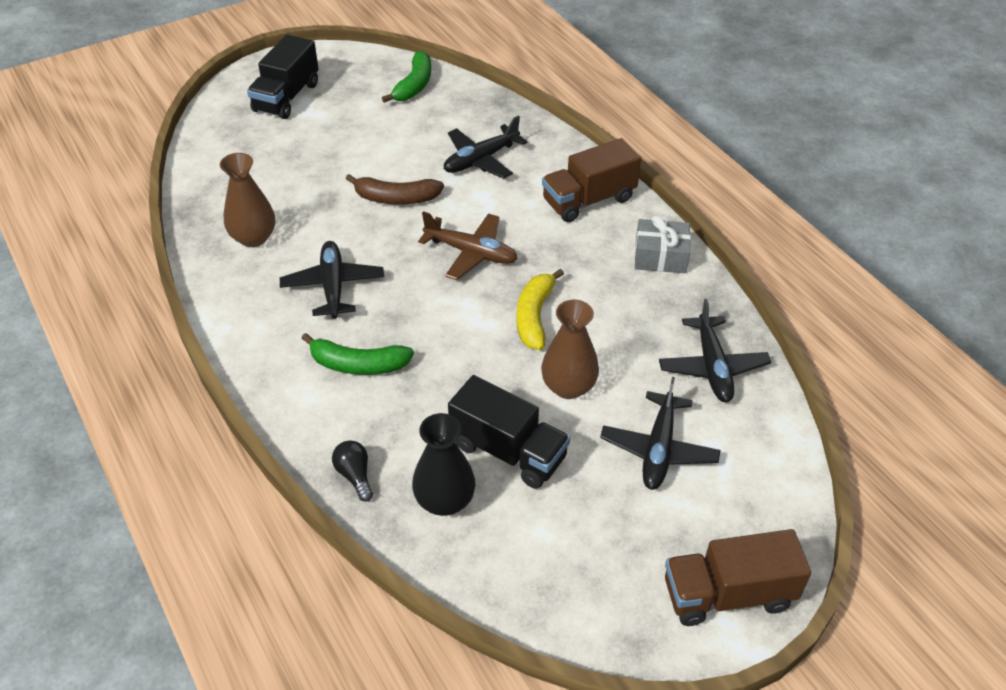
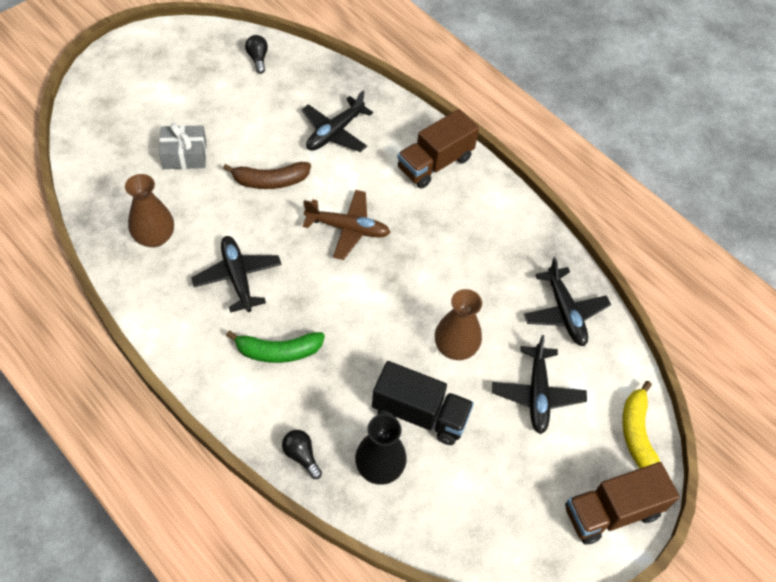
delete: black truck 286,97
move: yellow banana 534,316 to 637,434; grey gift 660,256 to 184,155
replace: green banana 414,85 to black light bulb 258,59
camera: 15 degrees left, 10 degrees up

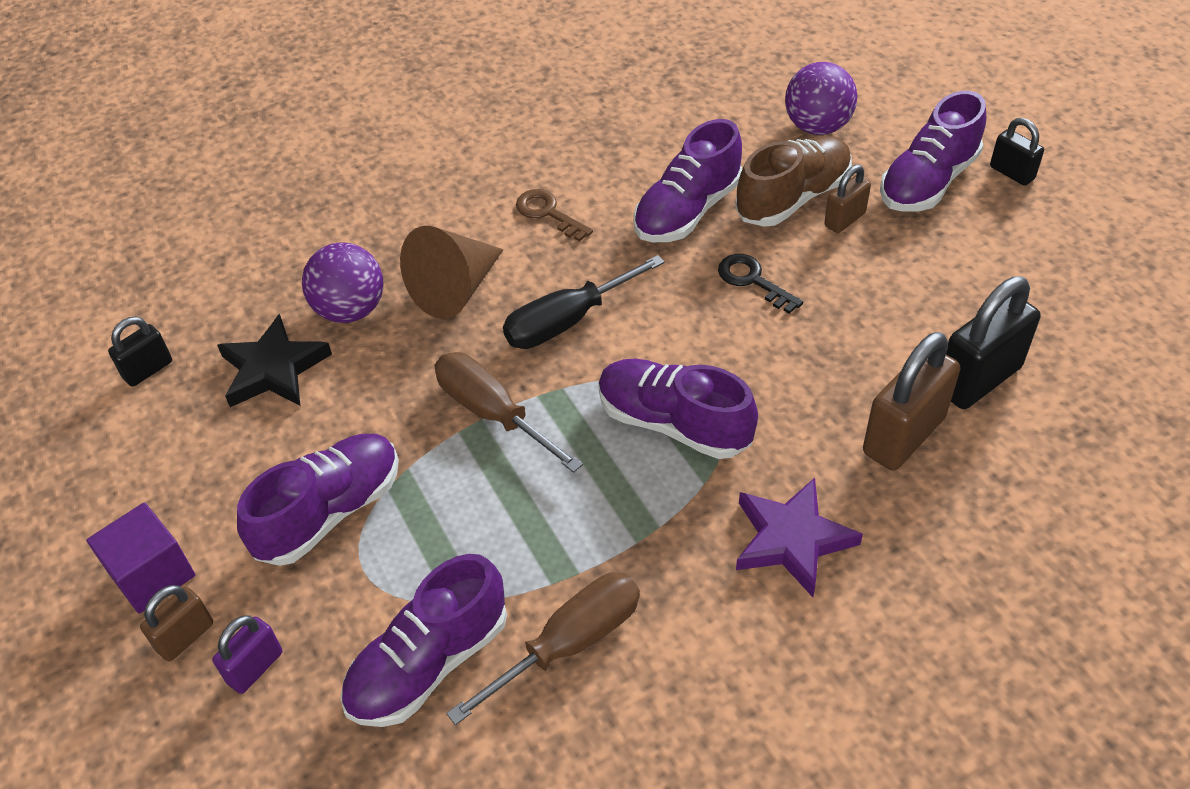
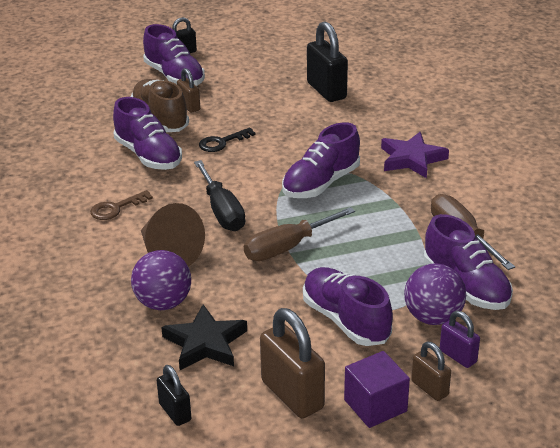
move: purple ball 817,127 to 433,317; brown padlock 903,435 to 292,395
camera: 80 degrees left, 15 degrees down

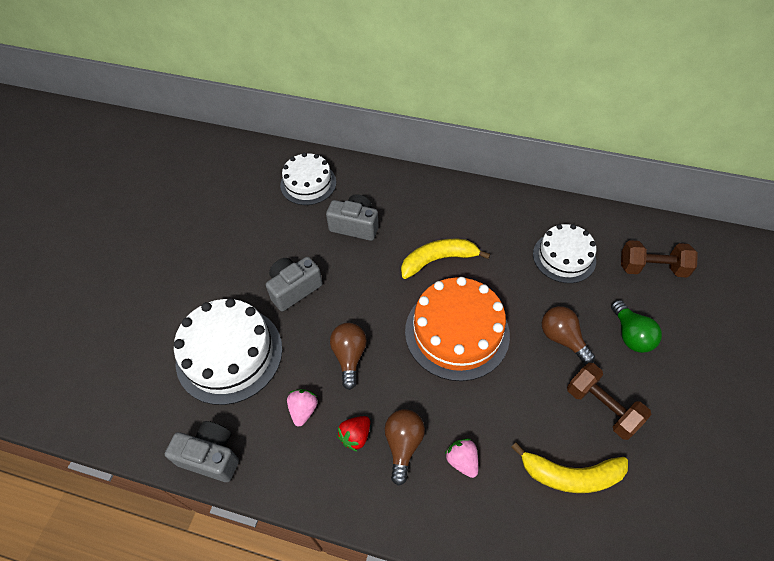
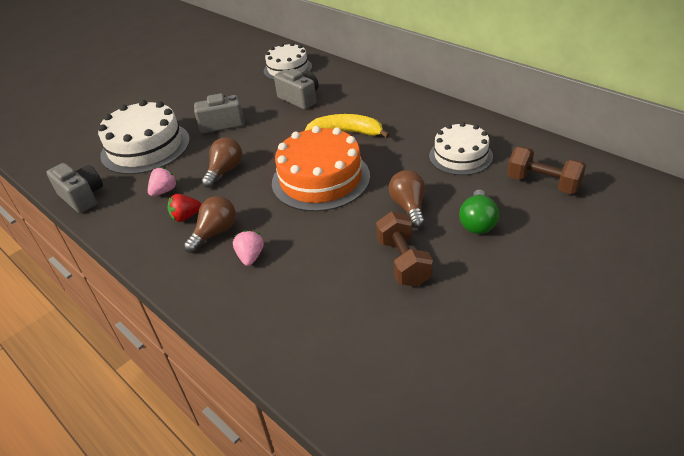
delete: yellow banana 570,475
camera: 30 degrees right, 15 degrees down

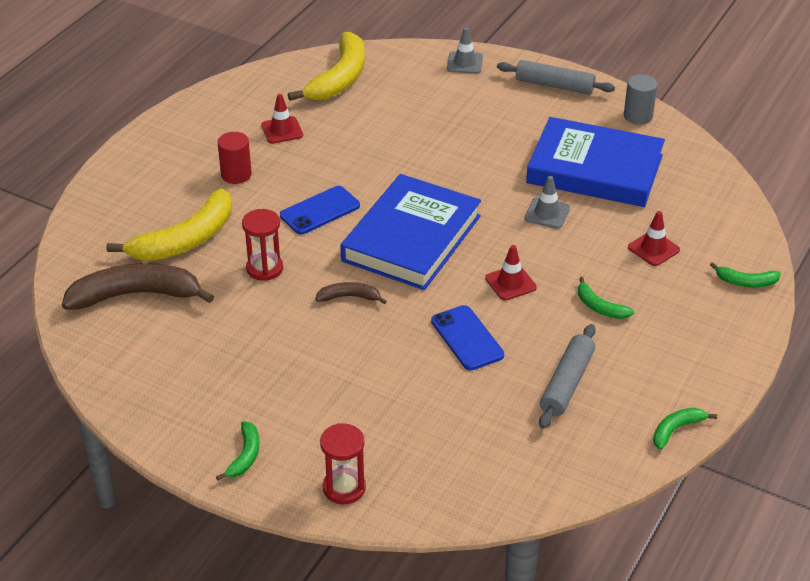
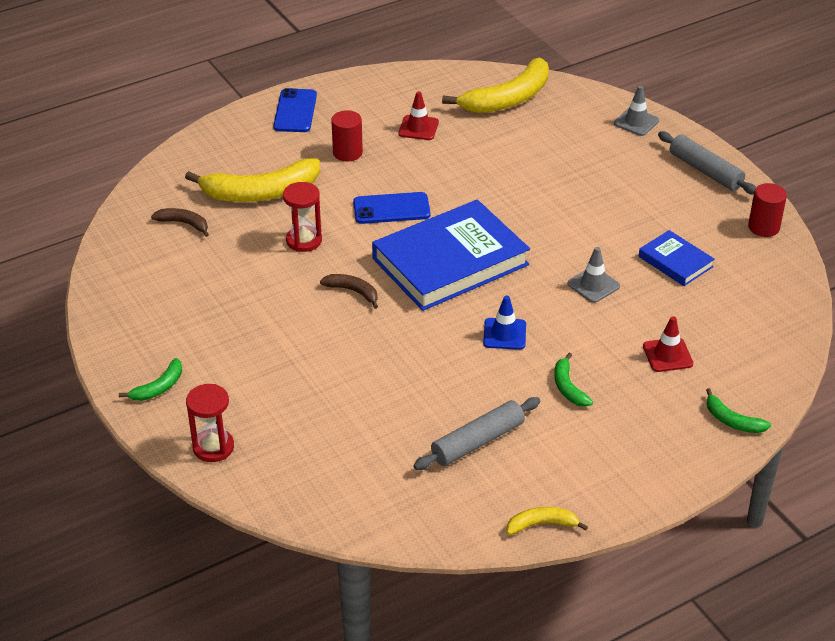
move: blue phone 467,338 to 295,111
recolor: red traffic cone 510,283 to blue traffic cone 504,334; grey cylinder 638,116 to red cylinder 763,227; green banana 676,430 to yellow banana 541,524
resize: brown banana 135,295 = 184,224 x0.48; blue book 594,169 = 675,261 x0.48
camera: 30 degrees right, 0 degrees up

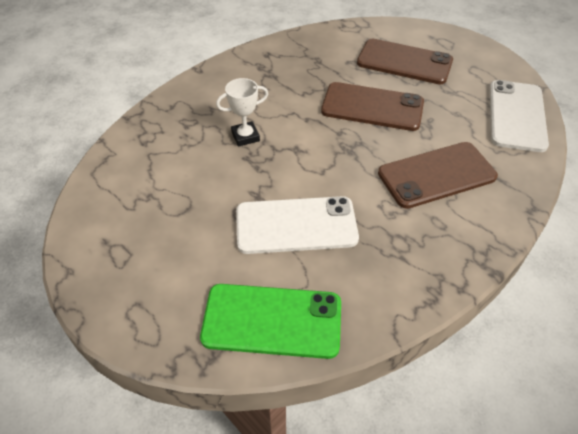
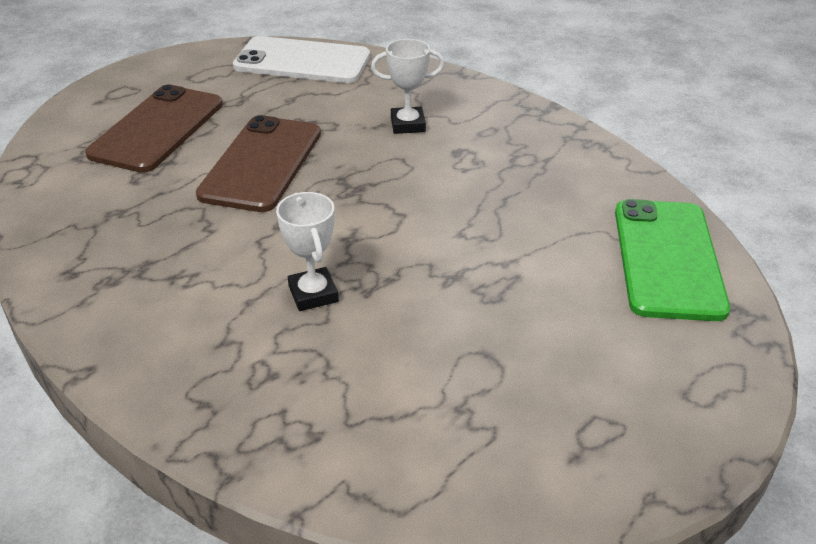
delete: white phone 296,225
replace: brown phone 436,175 to white trophy 408,125
camera: 90 degrees left, 10 degrees down

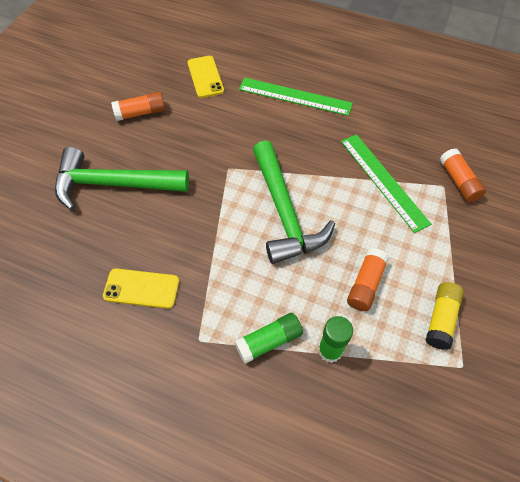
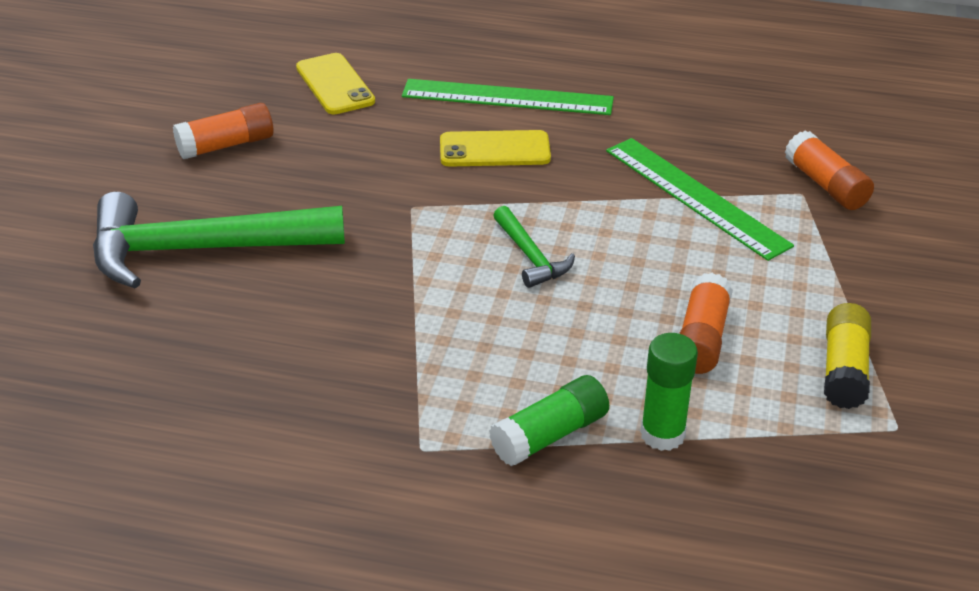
move: yellow phone 141,288 to 494,150
resize: green hammer 284,212 = 530,256 x0.47
camera: 10 degrees left, 20 degrees down

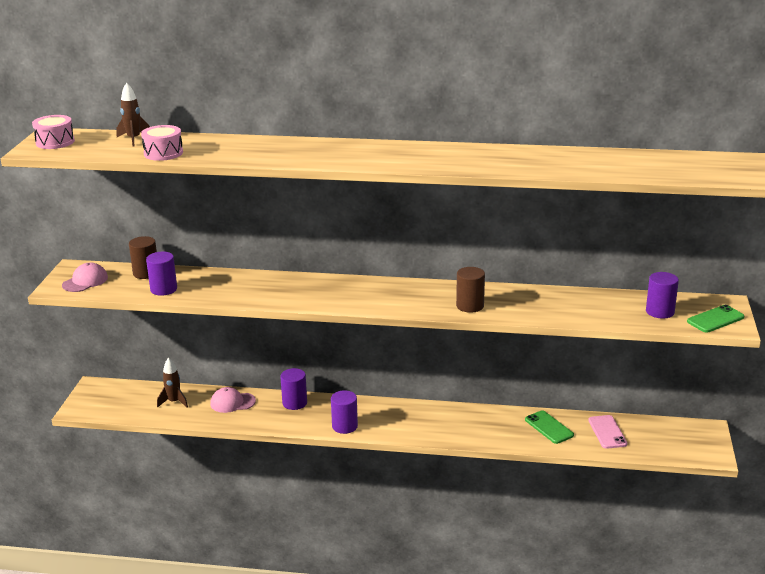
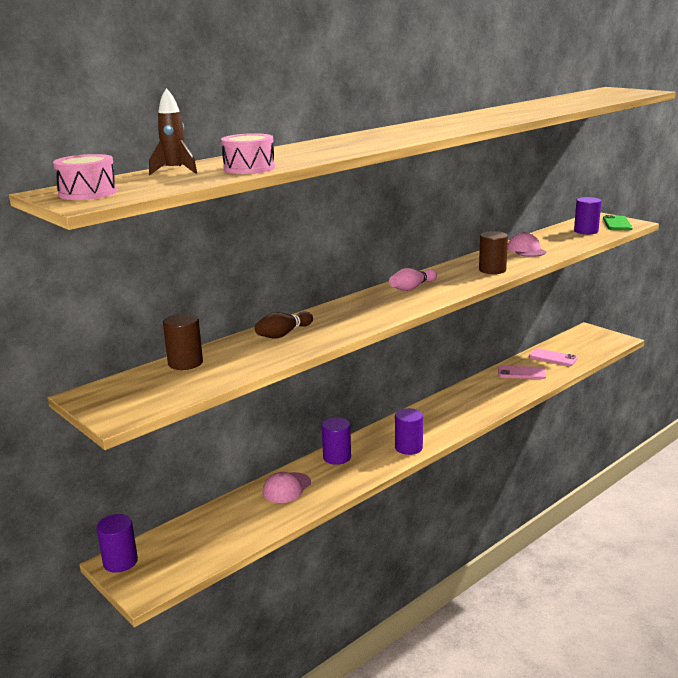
delete: brown rocket 174,402
insert: brown bowling pin 283,334; pink bowling pin 412,288
move: pink cap 85,281 to 526,250; purple cylinder 163,289 to 120,562
recolor: green phone 549,427 to pink phone 521,373
camera: 50 degrees left, 5 degrees down

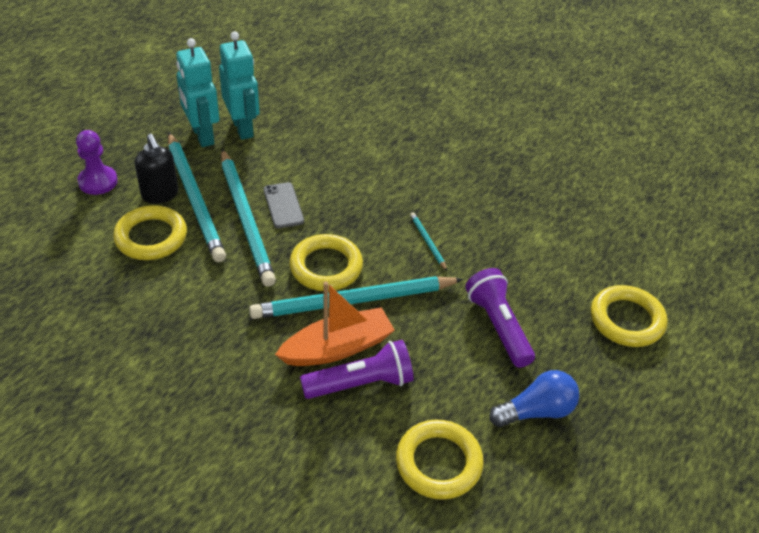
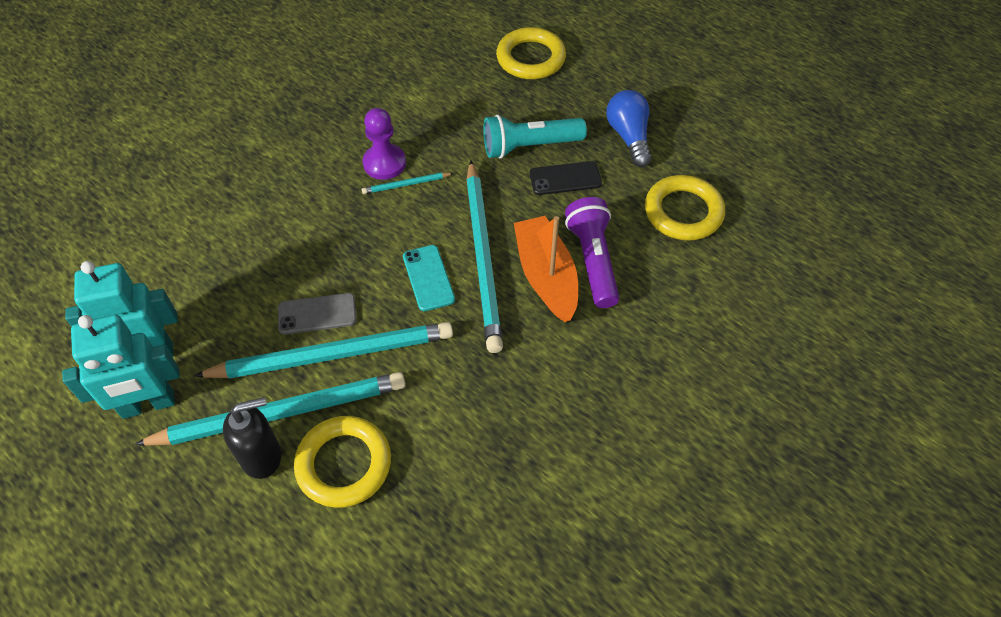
insert: black phone 565,178
move: purple pawn 98,181 to 384,163
replace: yellow ring 326,267 to turquoise phone 428,278
recolor: purple flashlight 498,326 to turquoise flashlight 529,147
camera: 80 degrees left, 10 degrees up

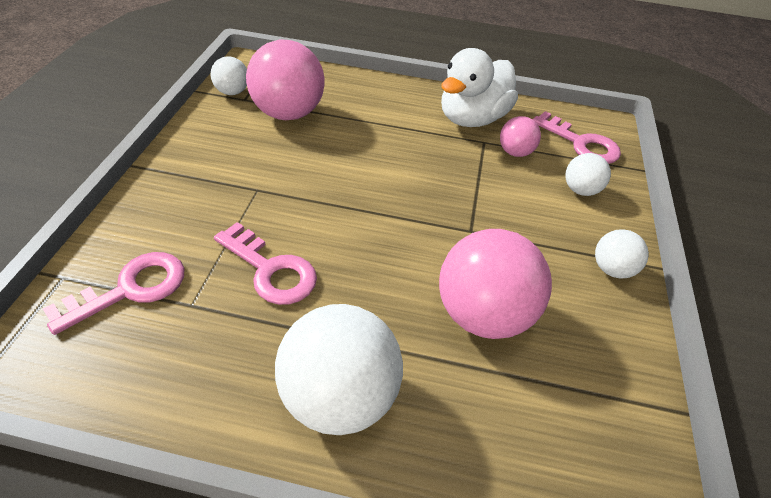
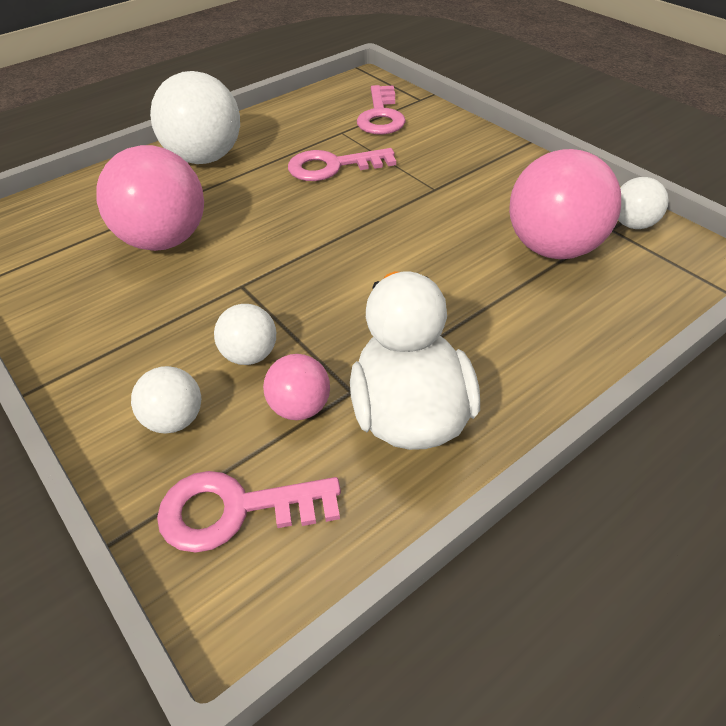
move: white ball 612,269 to 250,355
camera: 135 degrees right, 0 degrees up

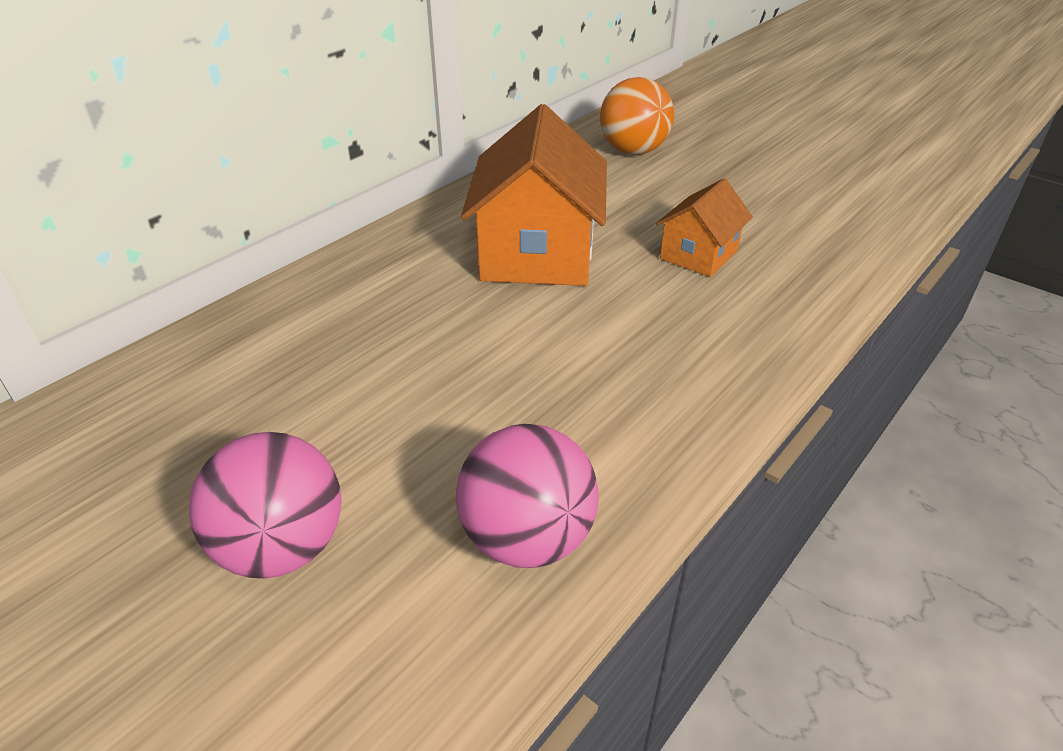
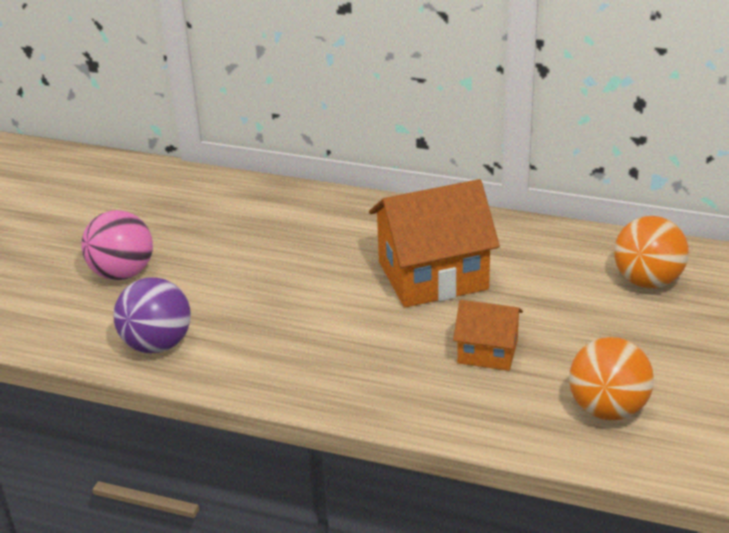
insert: orange ball 607,409
recolor: pink ball 527,538 to purple ball 157,344
camera: 70 degrees right, 5 degrees down

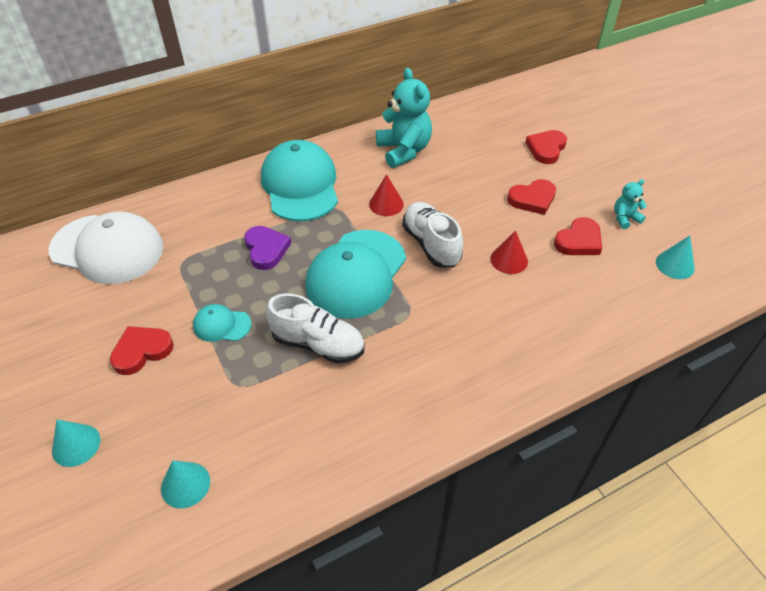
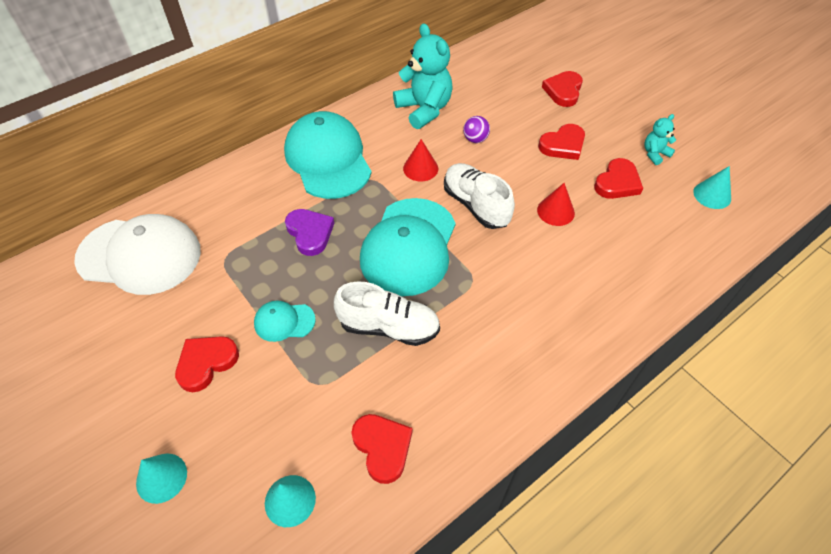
insert: red heart 382,447; purple ball 475,139
camera: 10 degrees left, 5 degrees up

